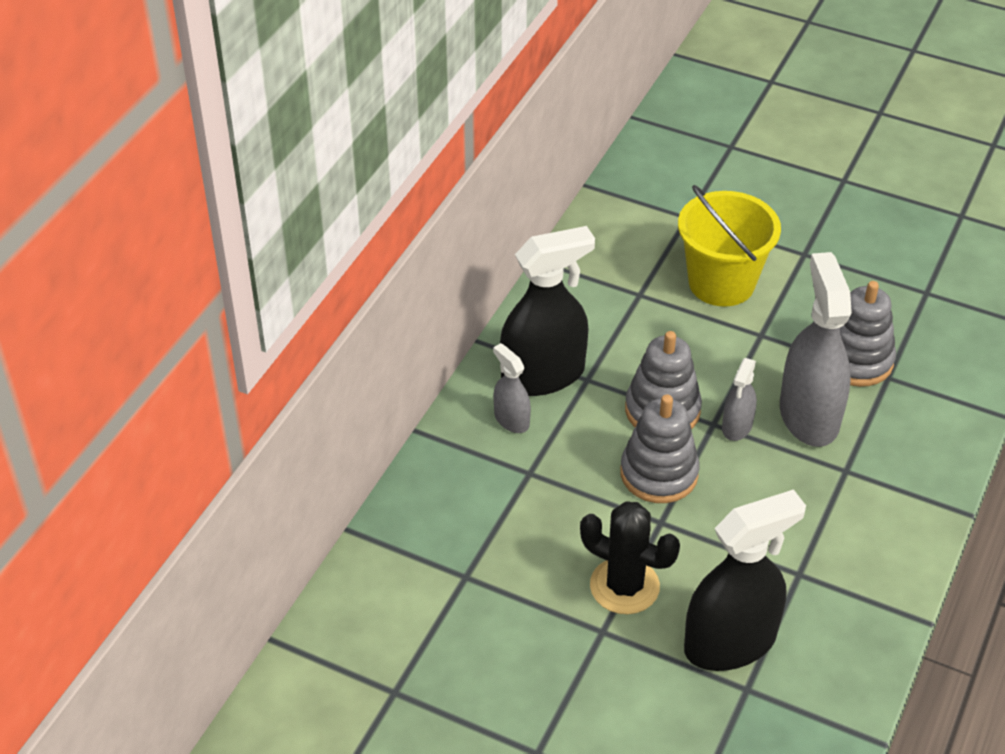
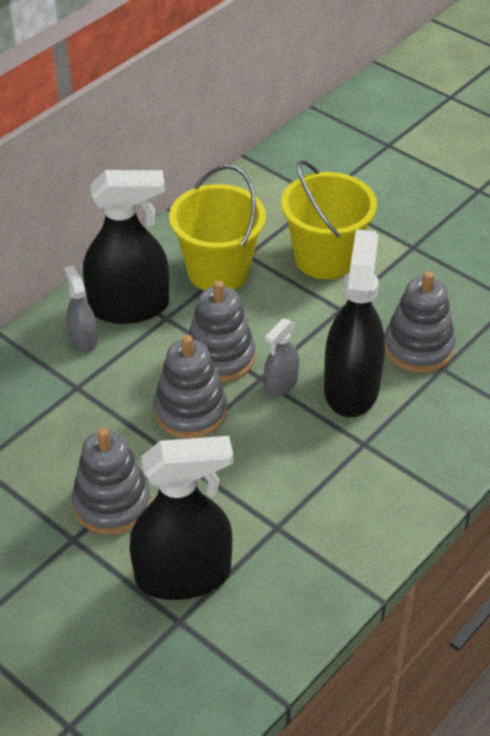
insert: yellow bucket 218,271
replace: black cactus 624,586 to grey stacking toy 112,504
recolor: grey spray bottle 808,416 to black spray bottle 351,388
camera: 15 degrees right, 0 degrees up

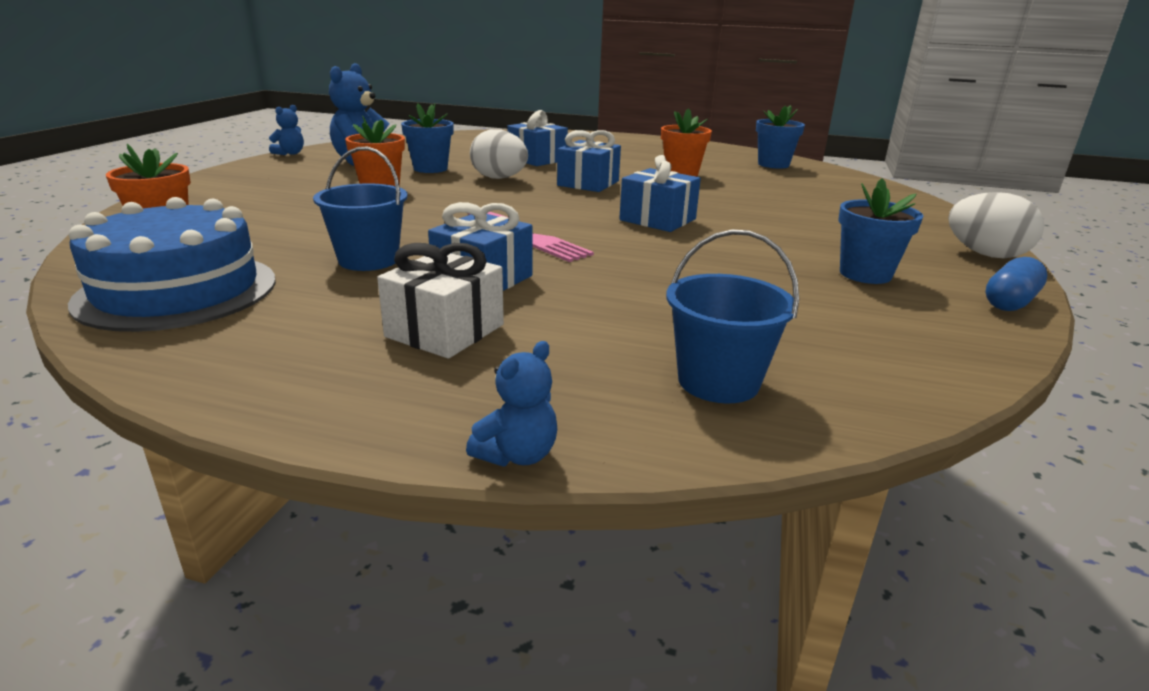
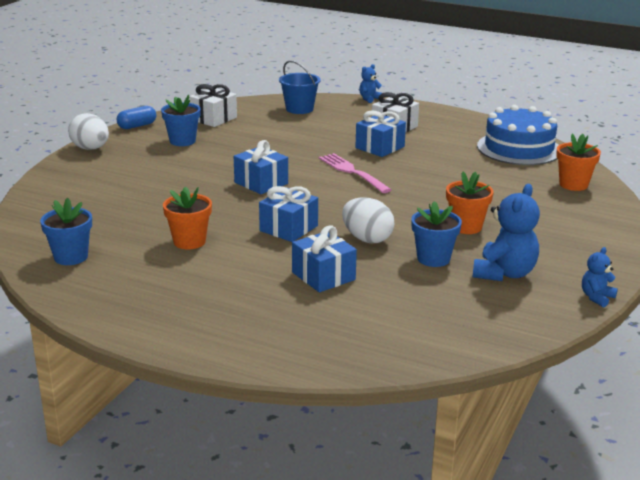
delete: blue bucket 368,260
insert: white gift 213,119
camera: 170 degrees left, 0 degrees up

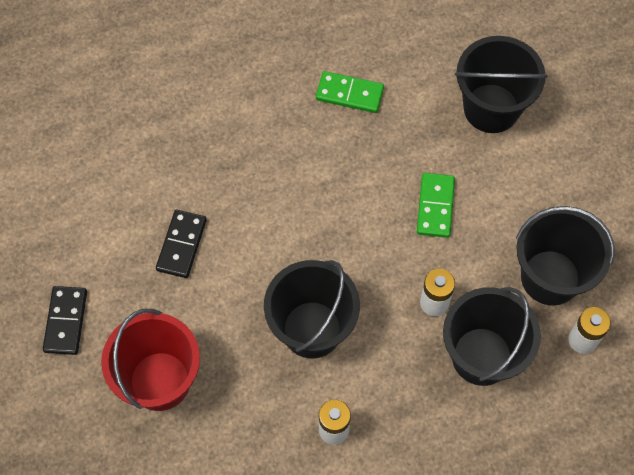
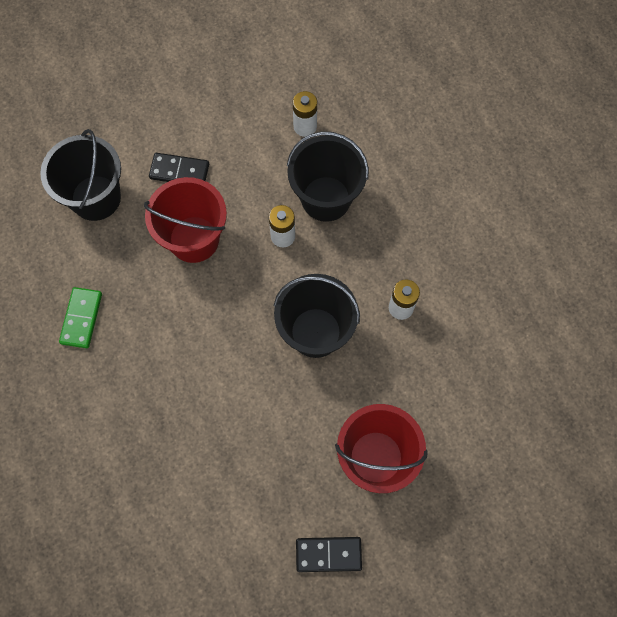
delete: black bucket 550,277
move: black domino 181,245 to 179,171
replace: green domino 435,206 to red bucket 194,239
camera: 95 degrees left, 5 degrees up

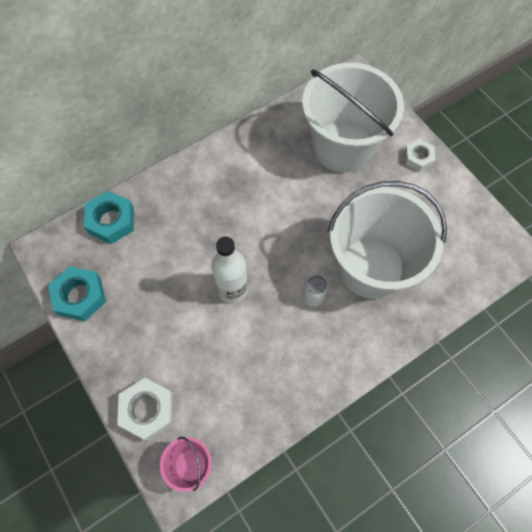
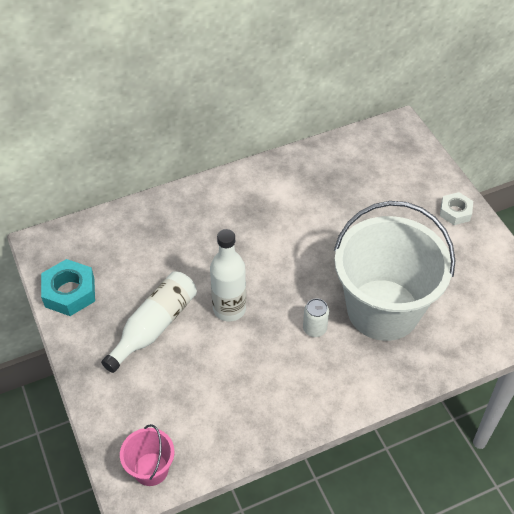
delete: turquoise nut 111,221; white nut 148,410; white bucket 343,146
insert: white bottle 154,326
camera: 10 degrees right, 15 degrees down

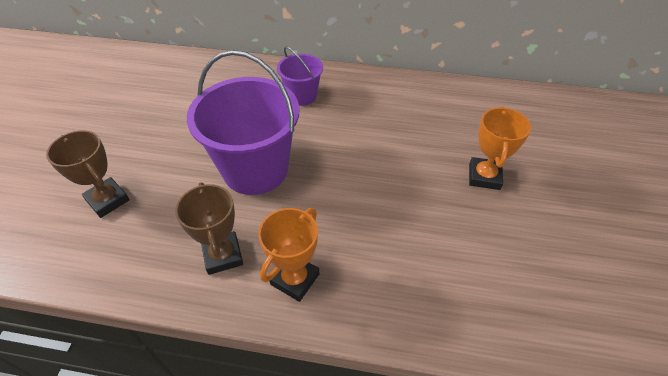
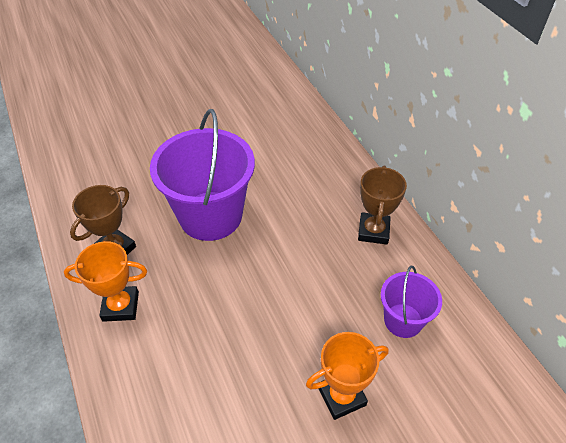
move: brown trophy 108,200 to 373,231; purple bucket 302,96 to 403,320
camera: 55 degrees right, 0 degrees up

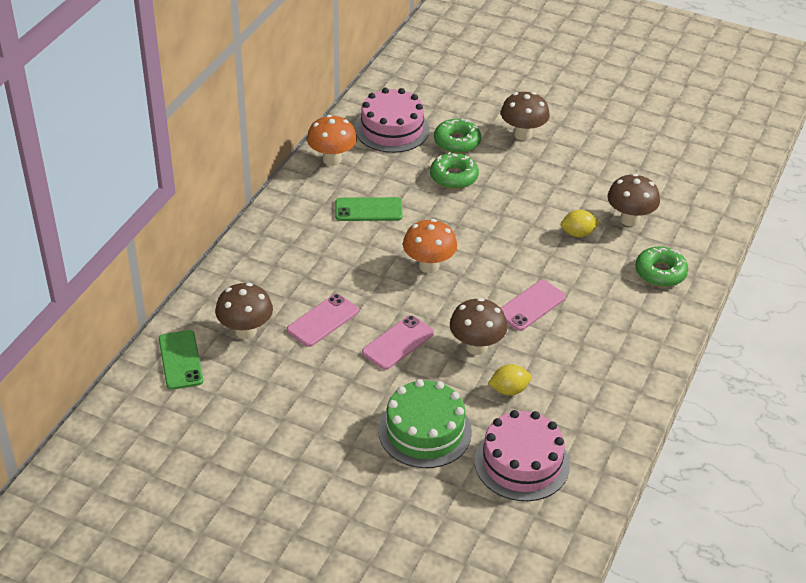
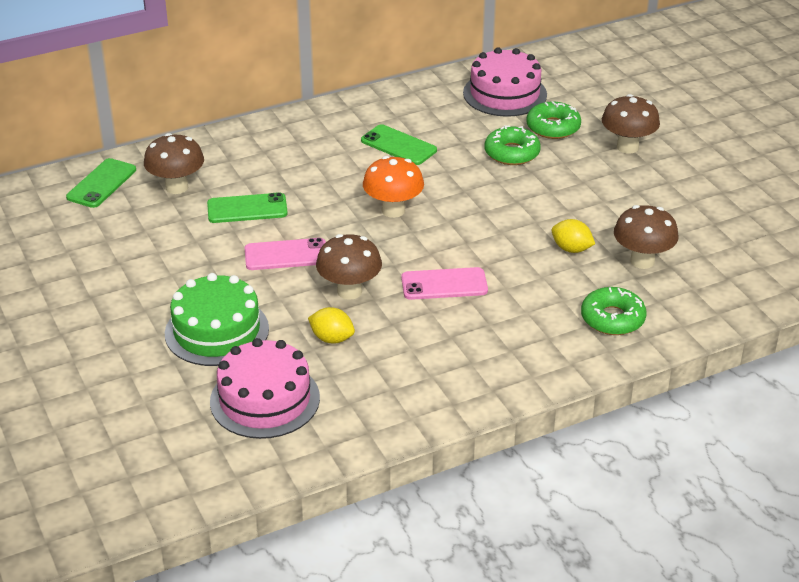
delete: orange mushroom 332,159
recolor: pink phone 323,320 to green phone 247,209
camera: 40 degrees right, 5 degrees down

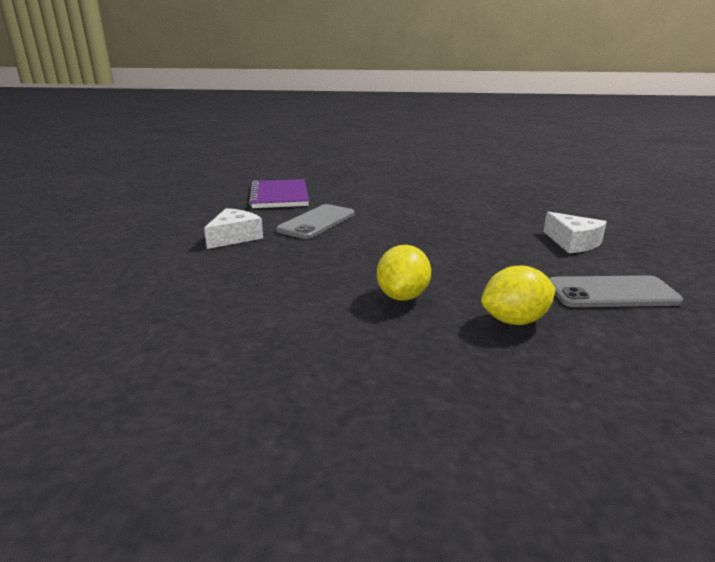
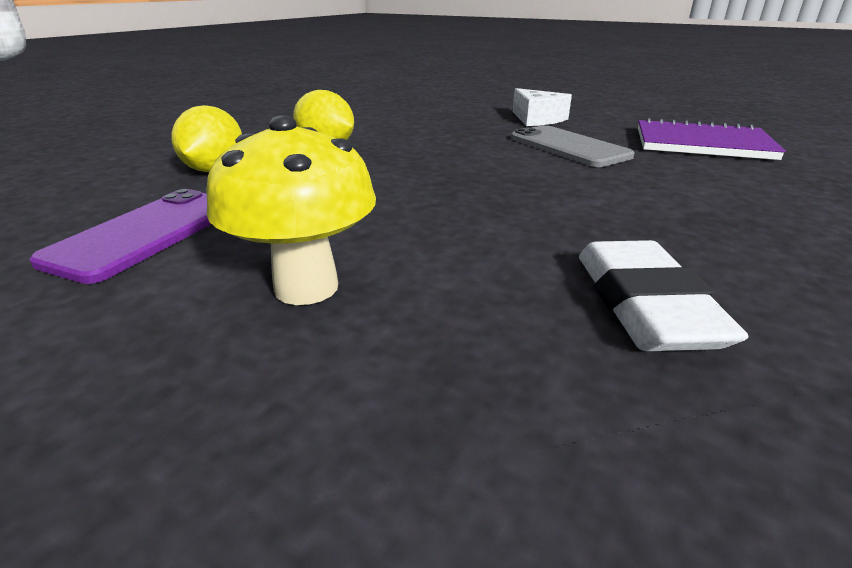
insert: white eraser 644,305
replace: white cheese 573,242 to yellow mushroom 306,287
recolor: grey phone 612,293 to purple phone 147,233
camera: 115 degrees right, 5 degrees up

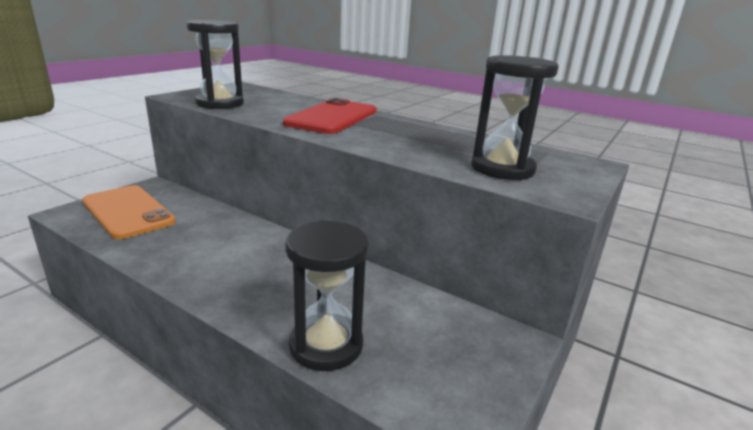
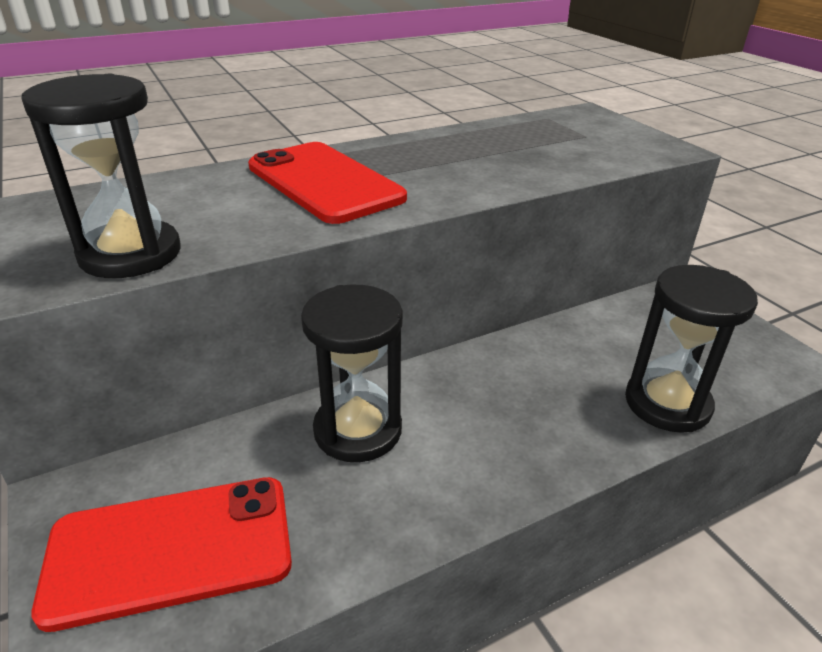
move: black hourglass 502,169 to 358,430
recolor: orange phone 128,212 to red phone 170,549
camera: 60 degrees left, 10 degrees up

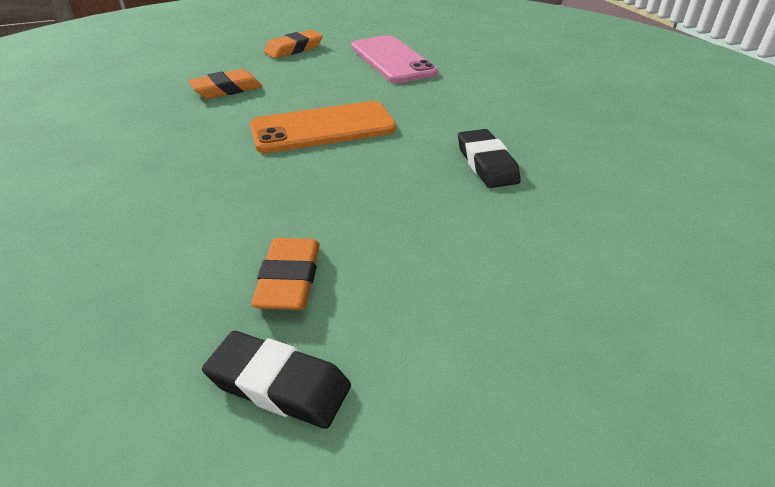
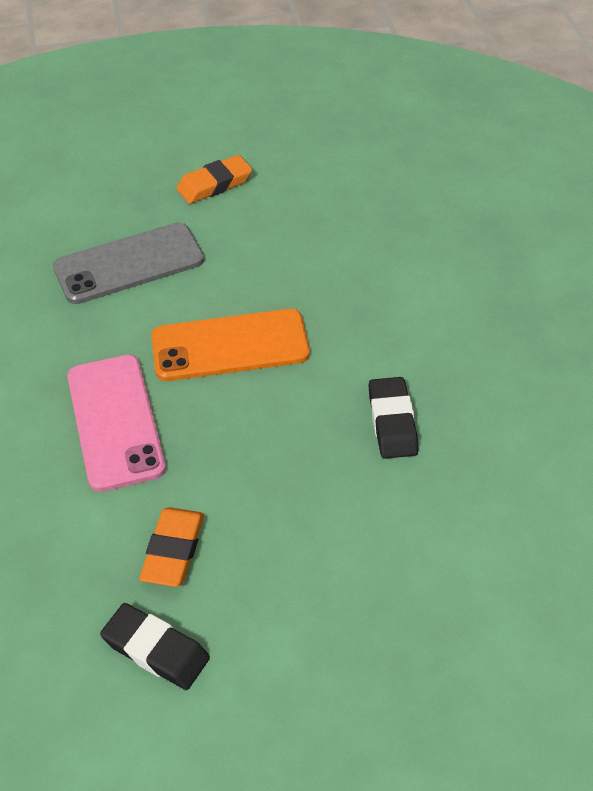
move: pink phone 392,60 to 115,422
replace: orange eraser 227,89 to grey phone 129,264
camera: 10 degrees right, 10 degrees up

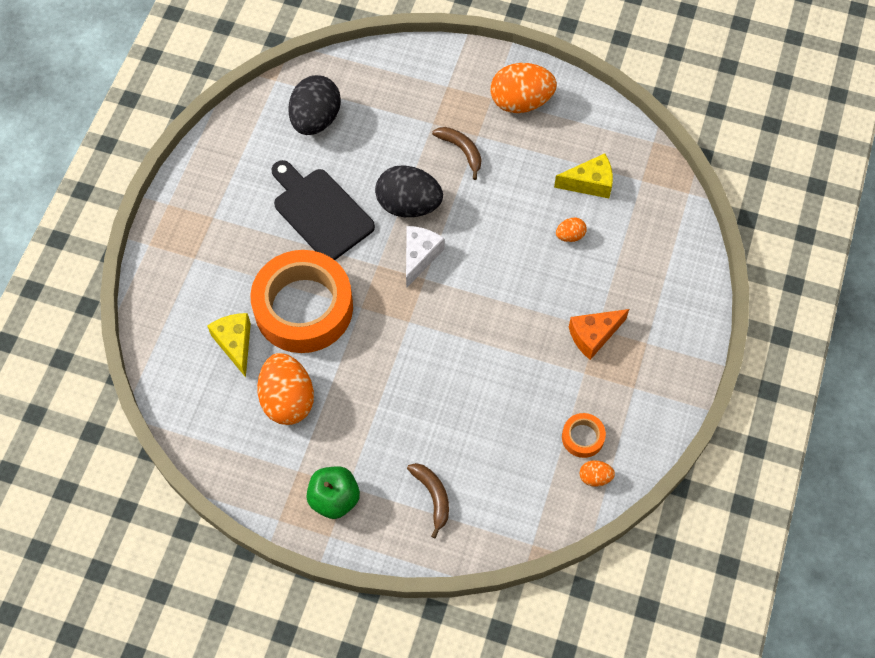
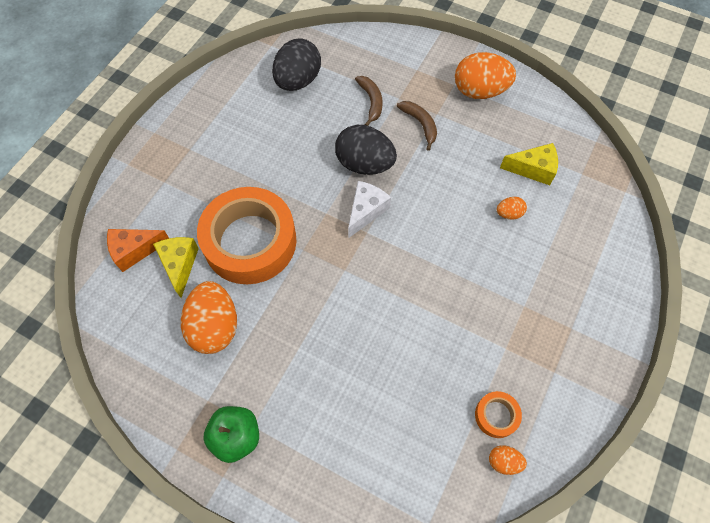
delete: black cutting board 320,211
move: brown banana 433,497 to 371,102; orange cheese 593,335 to 135,250
camera: 10 degrees right, 0 degrees up

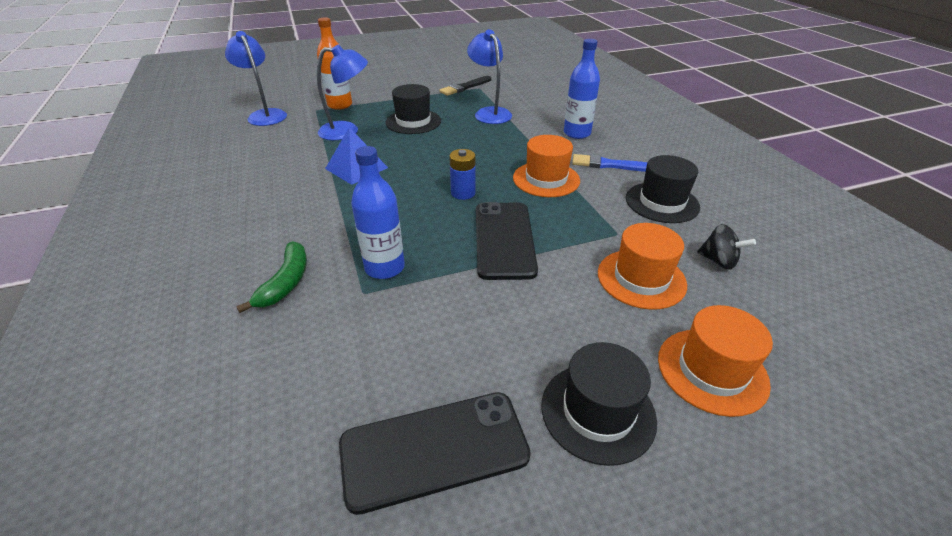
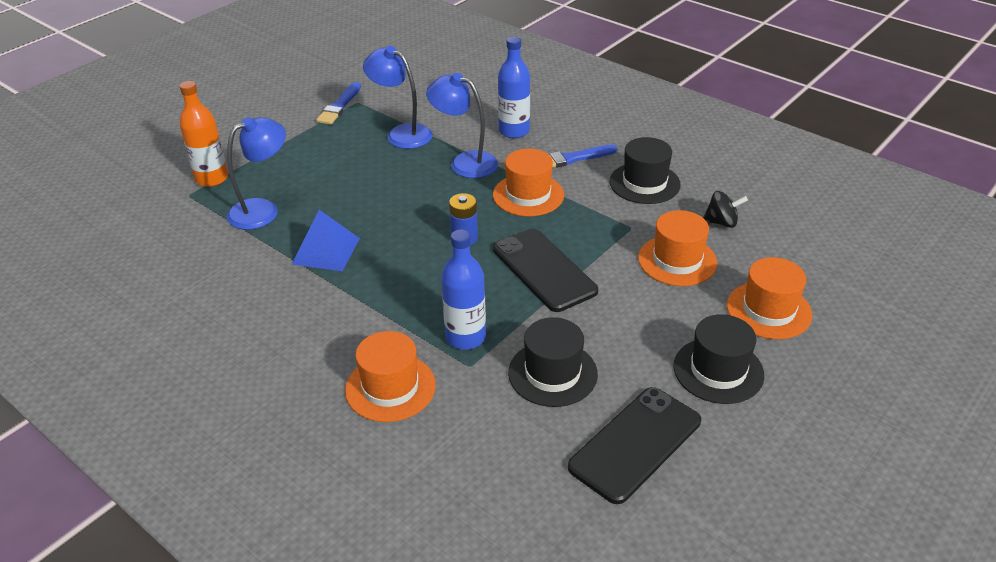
move: blue lamp 265,115 to 464,162; black hat 413,122 to 552,373
replace: green banana 286,282 to orange hat 390,387
recolor: black brush 465,87 to blue brush 339,106
camera: 30 degrees left, 0 degrees up

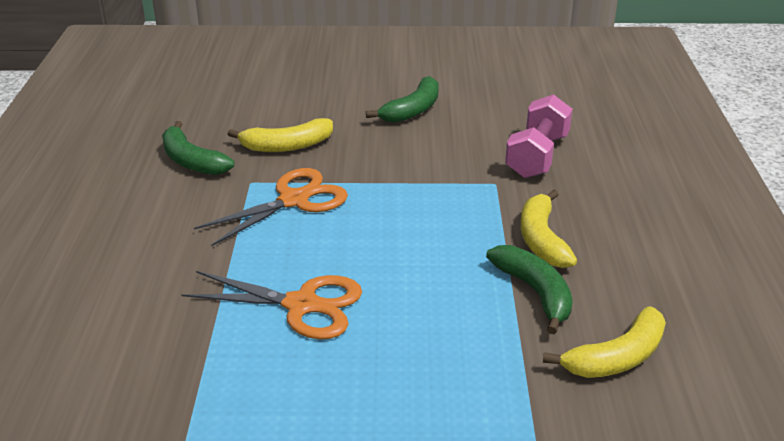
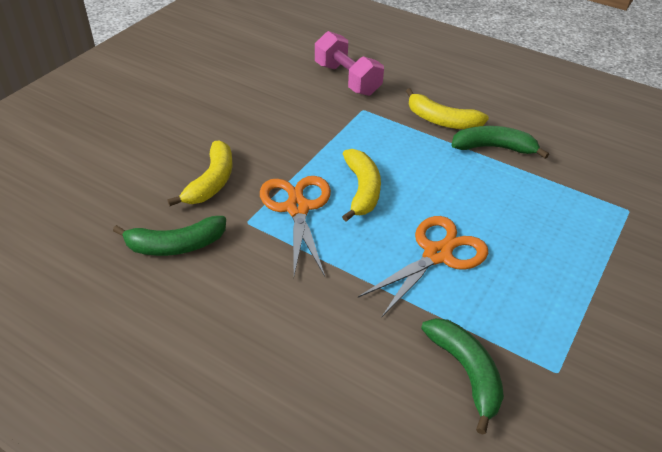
move: green banana 412,110 to 466,372; yellow banana 617,358 to 362,190
camera: 60 degrees left, 10 degrees up

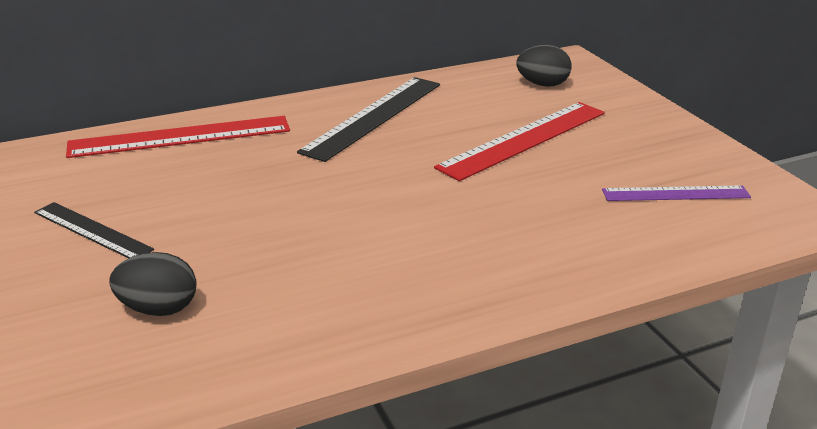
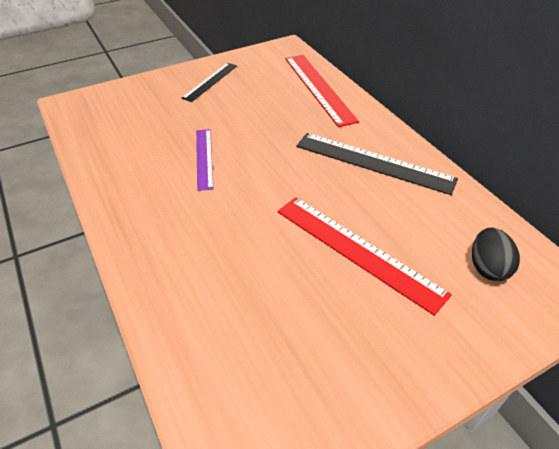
delete: black egg 158,309
move: purple ruler 675,194 to 204,158
camera: 85 degrees right, 15 degrees up

